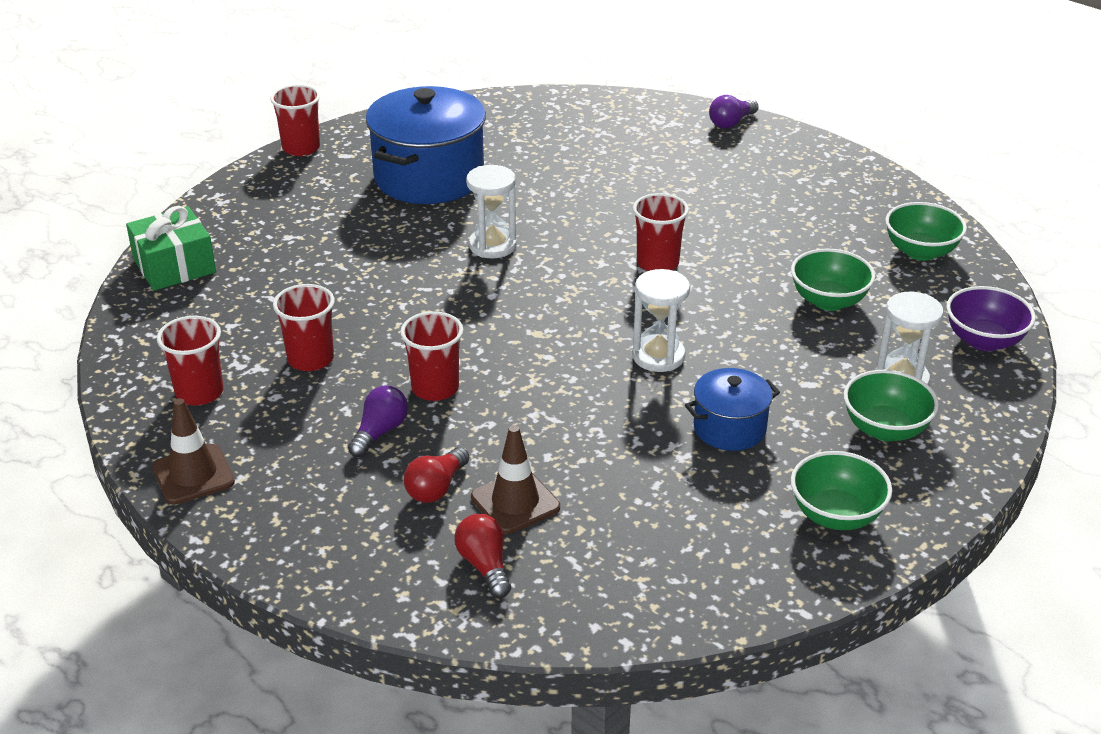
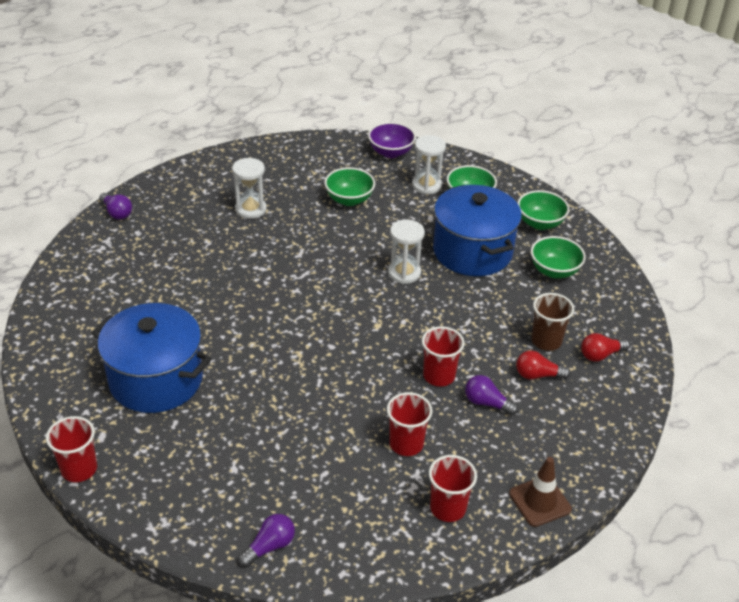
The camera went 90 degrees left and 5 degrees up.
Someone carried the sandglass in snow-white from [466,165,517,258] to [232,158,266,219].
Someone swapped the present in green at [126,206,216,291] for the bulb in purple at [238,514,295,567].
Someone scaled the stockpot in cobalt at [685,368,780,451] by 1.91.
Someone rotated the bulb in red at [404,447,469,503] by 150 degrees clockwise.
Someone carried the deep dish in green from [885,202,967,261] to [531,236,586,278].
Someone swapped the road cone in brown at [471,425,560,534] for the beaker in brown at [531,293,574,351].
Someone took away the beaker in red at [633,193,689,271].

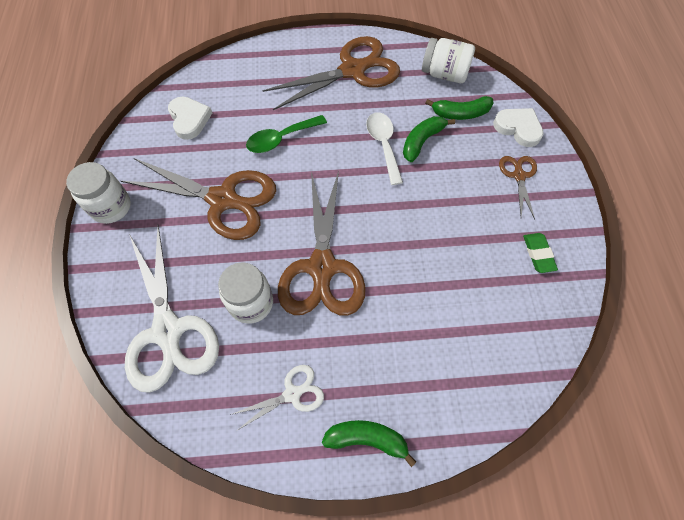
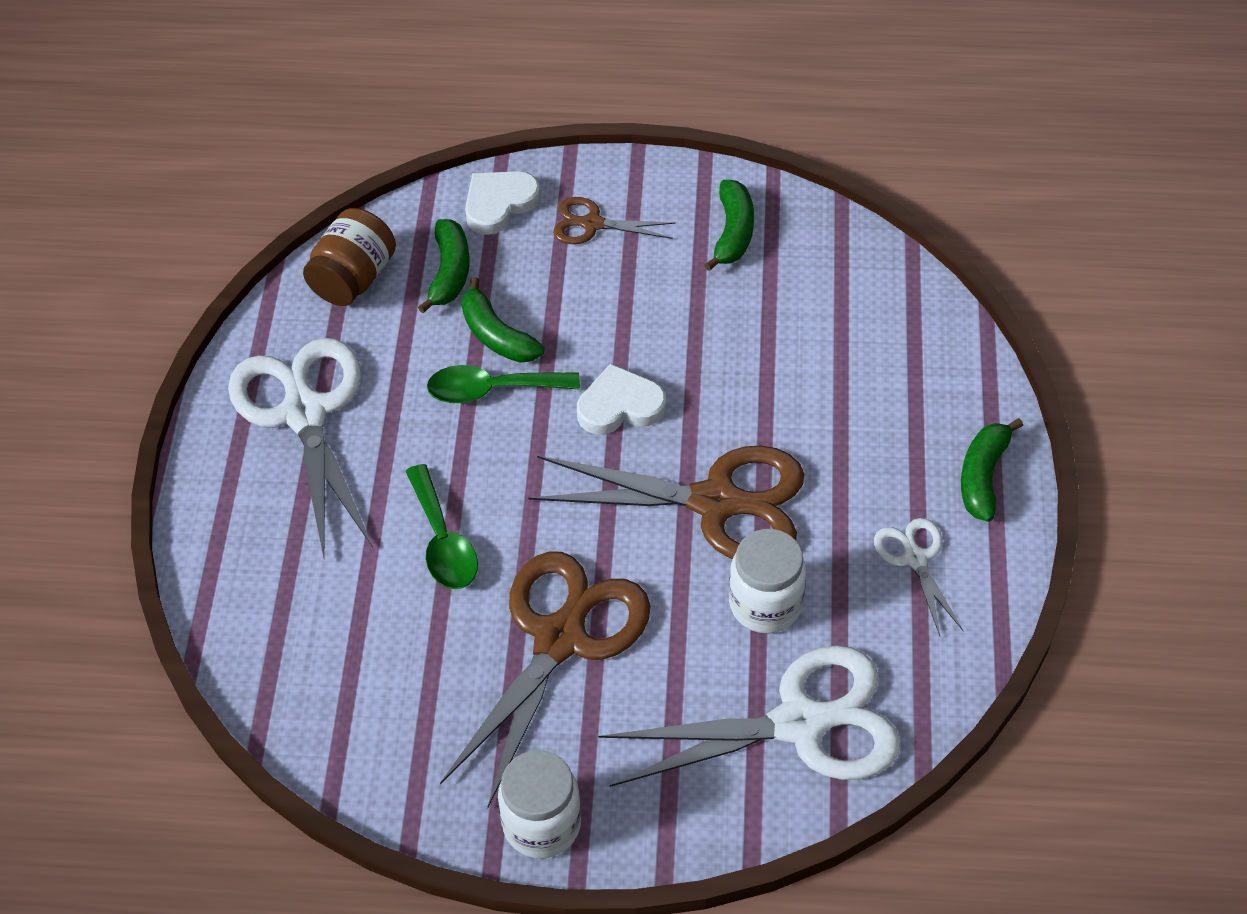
The camera went 80 degrees left and 10 degrees down.
Someone repainted the shears in brown at [262,36,400,110], which became the shears in snow-white at [228,338,373,557].
Someone repainted the preserve jar in snow-white at [422,38,475,83], which became the preserve jar in brown at [303,208,396,306].
Someone repainted the teaspoon in snow-white at [366,112,403,185], which became the teaspoon in green at [427,365,580,403].
Someone carried the heart in snow-white from [168,97,212,140] to [577,363,666,434].
Someone swapped the gum eraser in green at [523,233,558,273] for the banana fruit in green at [704,180,754,271].

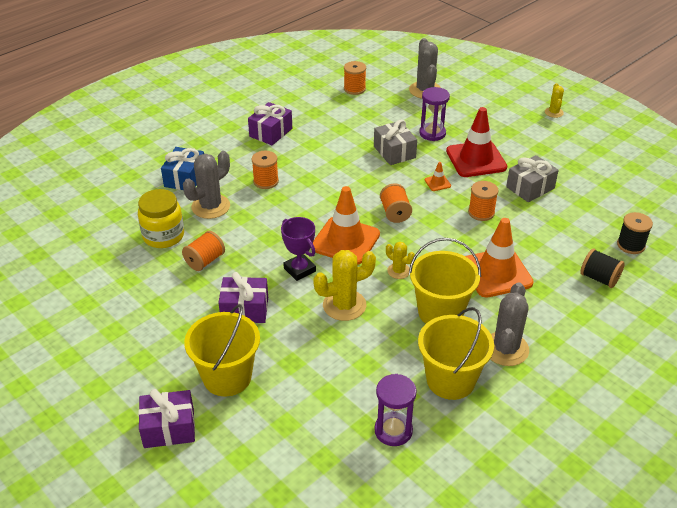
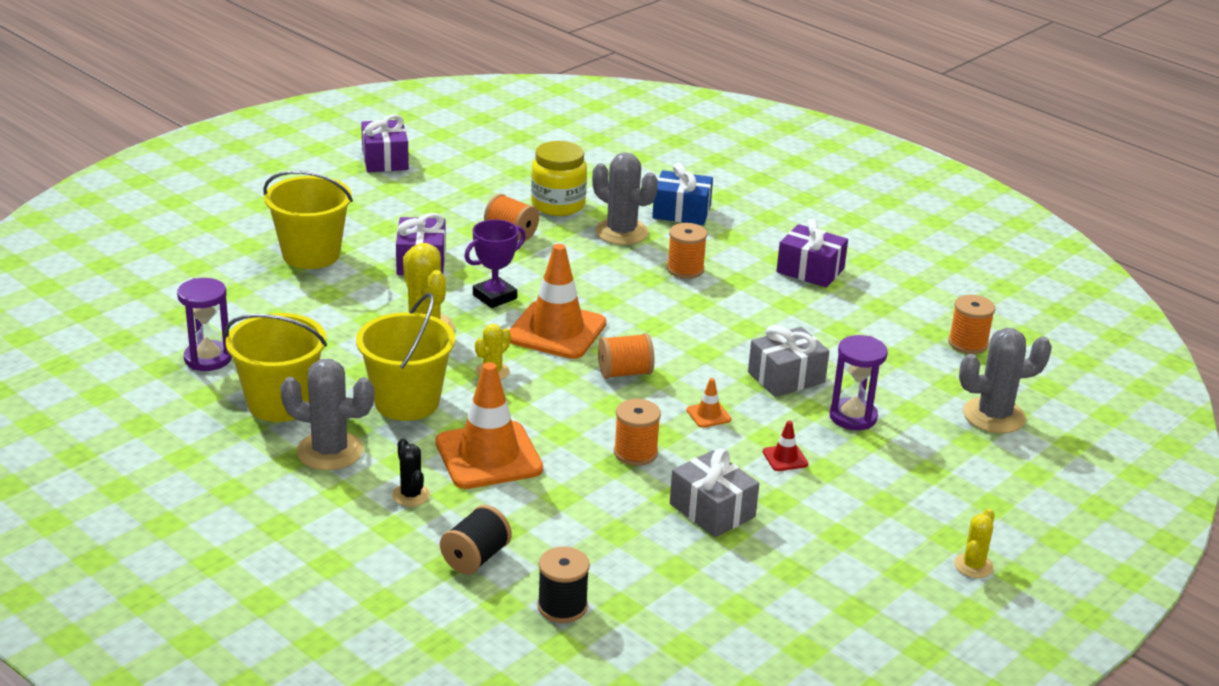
The camera went 85 degrees right and 10 degrees down.
Someone carried the present in purple from [138,389,195,448] to [361,114,409,172].
Someone put down the prickly plant in jet-black at [392,438,430,506].
Someone scaled the road cone in red at [446,107,507,177] by 0.41.
Someone rotated the prickly plant in golden at [545,83,564,118] by 60 degrees counterclockwise.

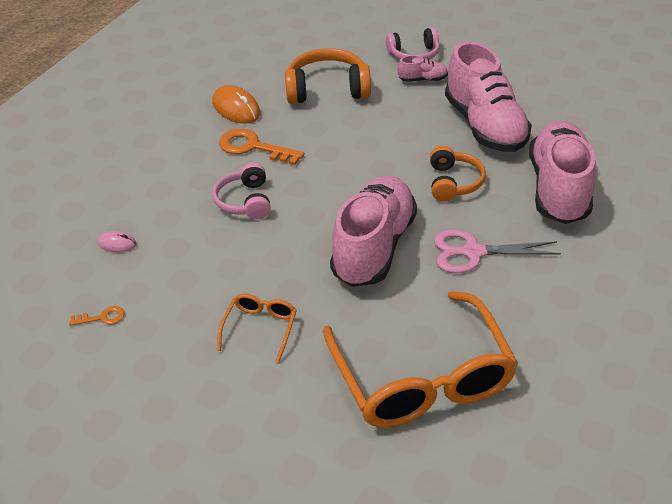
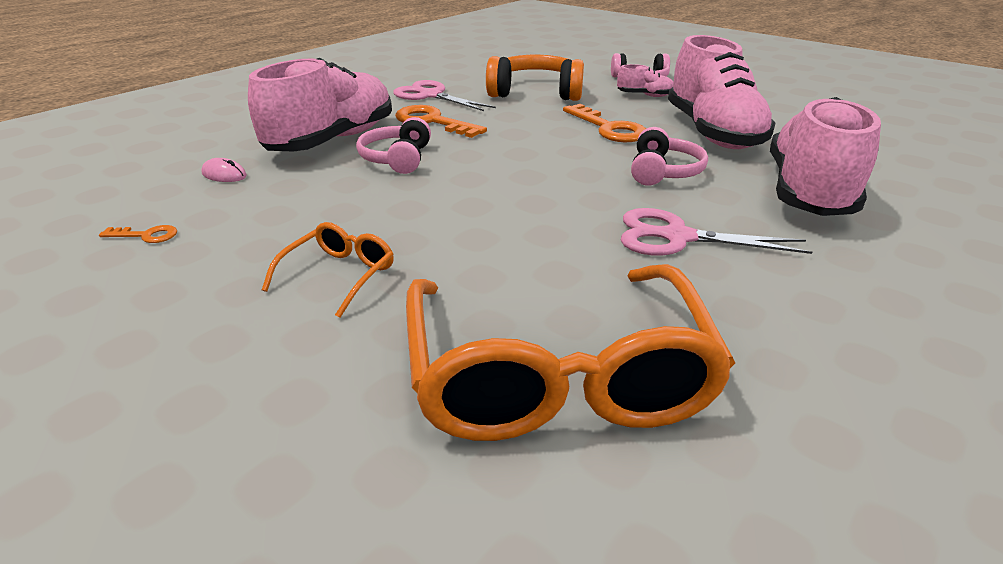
The camera went 10 degrees right and 10 degrees down.
Someone carried the lace-up shoe in rosy from [330,176,417,287] to [248,58,392,152].
Someone swapped the computer mouse in orange-coloured at [212,85,261,124] for the shears in rosy at [393,80,496,111].
Someone put down the latchkey in orange-coloured at [563,104,646,142].
Someone repainted the headset in orange-coloured at [430,146,486,202], which became the headset in rosy at [631,127,708,186].

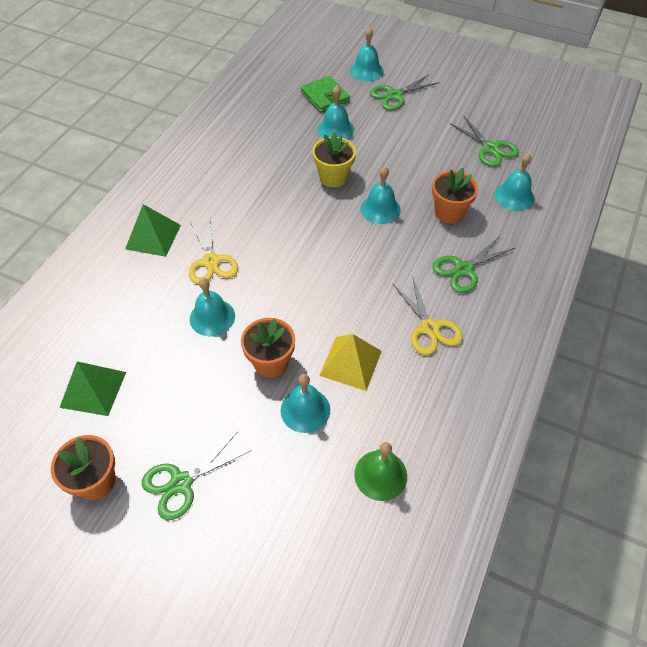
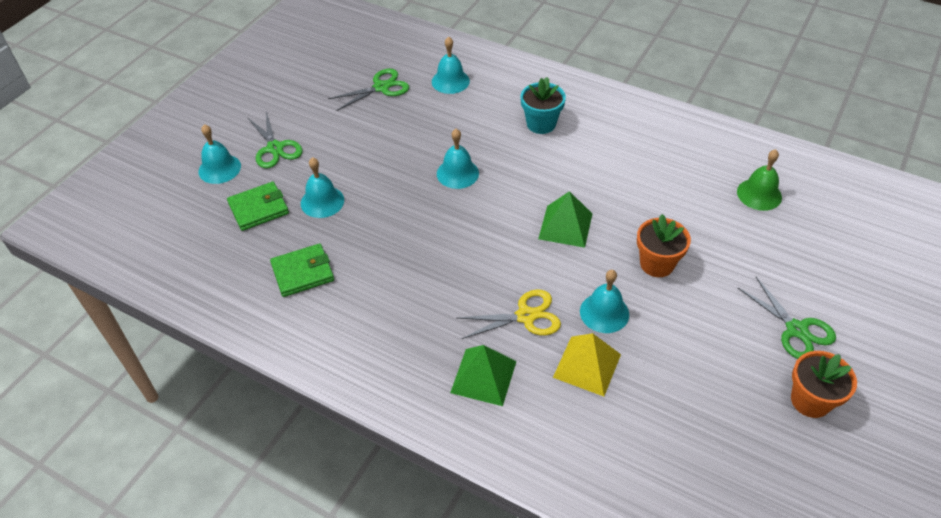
The camera went 85 degrees left and 5 degrees down.
Someone put down the wallet in green at [270,243,334,297].
Someone swapped the shears in green at [432,236,515,293] for the potted plant in turquoise at [520,77,566,134].
Someone carried the pyramid shape in green from [60,362,126,416] to [538,191,592,248].
Someone carried the pyramid shape in golden from [319,334,382,391] to [553,333,621,396].
Someone took away the hand bell in turquoise at [281,374,330,433].
Someone took away the potted plant in golden at [312,132,356,187].
Someone took away the shears in golden at [392,278,463,355].
Someone took away the potted plant in orange-coloured at [432,168,478,223].

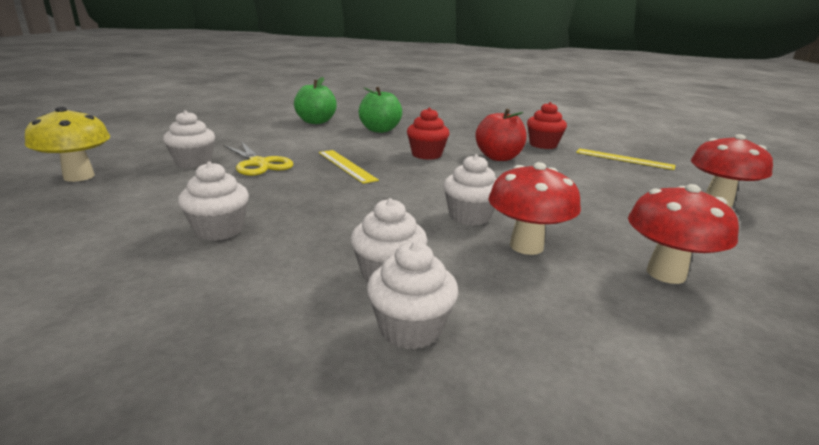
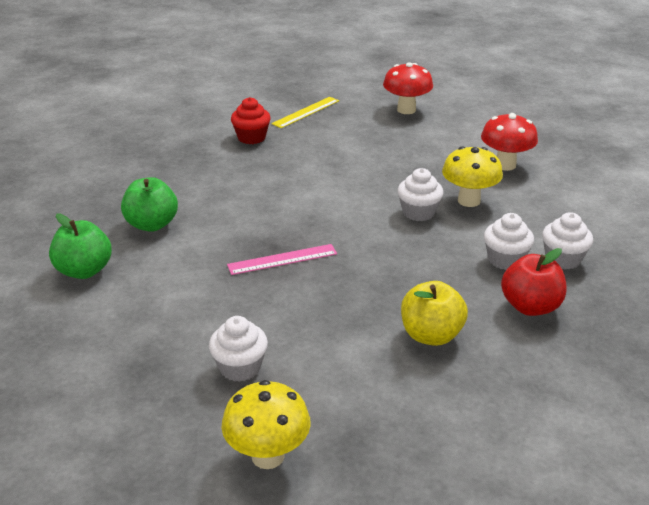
The camera went 75 degrees left and 10 degrees up.
Someone repainted the ruler in golden at [319,150,379,184], which became the ruler in rosy at [227,244,337,275].
Someone swapped the muffin in snow-white at [178,162,249,241] for the apple in golden at [401,281,468,346].
Someone repainted the mushroom in red at [488,162,581,255], which became the mushroom in golden at [442,146,503,207].
Someone carried the apple in red from [475,109,527,161] to [501,248,567,316].
Someone took away the shears in golden at [224,141,294,176].
Someone took away the muffin in red at [407,108,450,160].

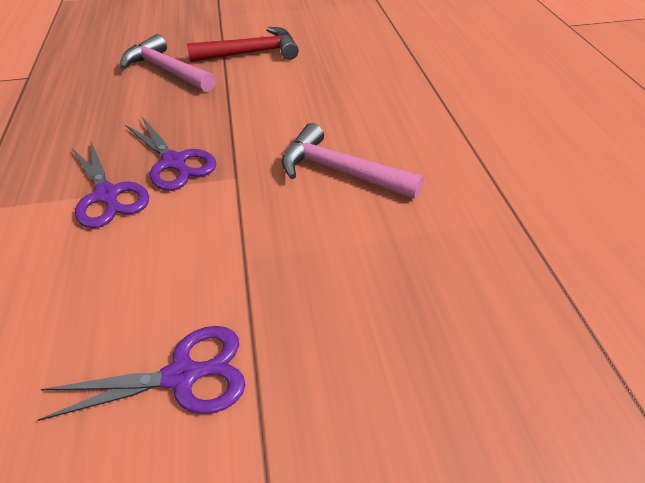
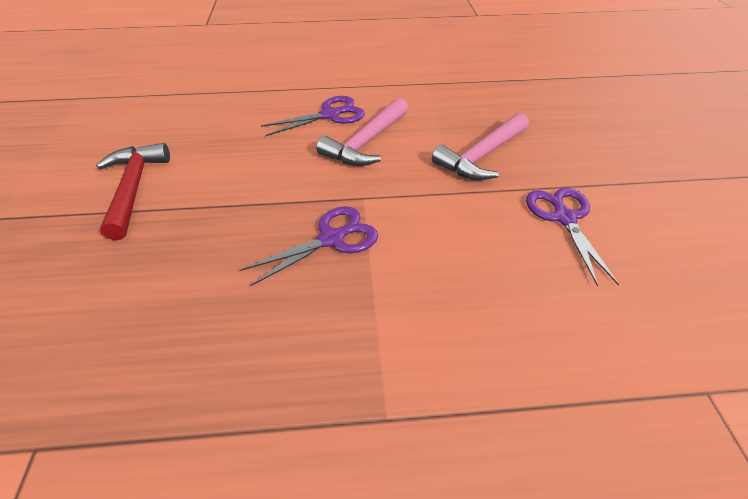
The camera went 85 degrees left and 0 degrees up.
Someone carried the shears in purple from [72,140,149,228] to [261,96,365,136].
Someone carried the carpenter's hammer in rosy from [120,34,215,92] to [432,113,529,180].

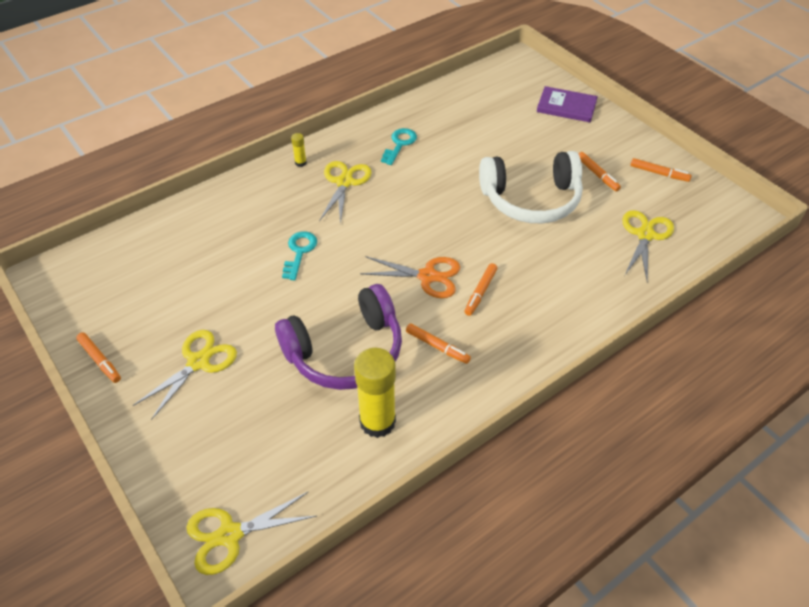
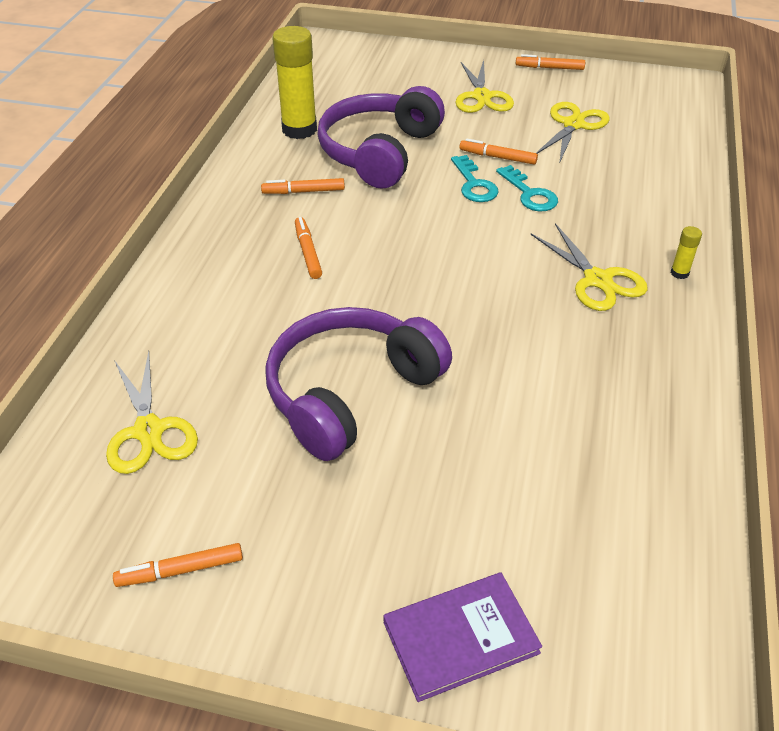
The camera went 140 degrees right and 5 degrees down.
Someone repainted the headset in snow-white at [479,151,583,223], which became the headset in purple at [265,307,452,461].
Someone carried the latchkey in turquoise from [381,128,417,165] to [451,155,499,202].
Someone carried the marker in orange-coloured from [579,152,621,191] to [459,138,538,165].
Someone carried the shears in golden from [186,492,316,575] to [536,102,610,164].
Someone took away the shears in orange-coloured at [360,256,460,298].

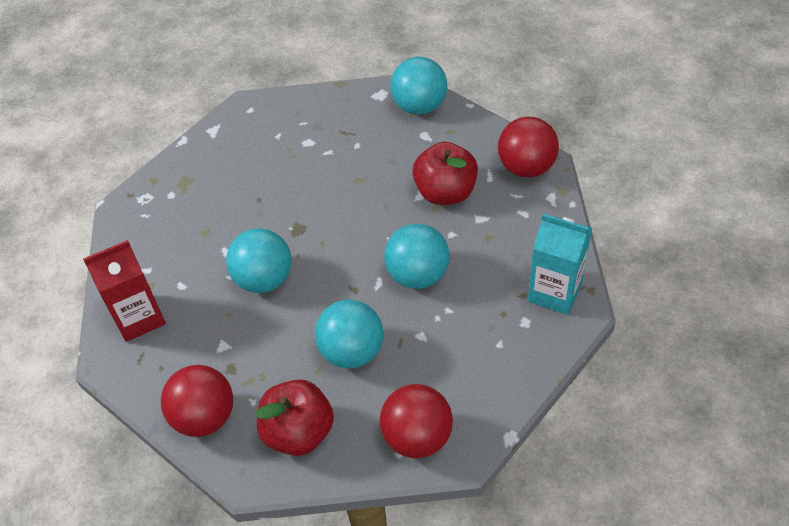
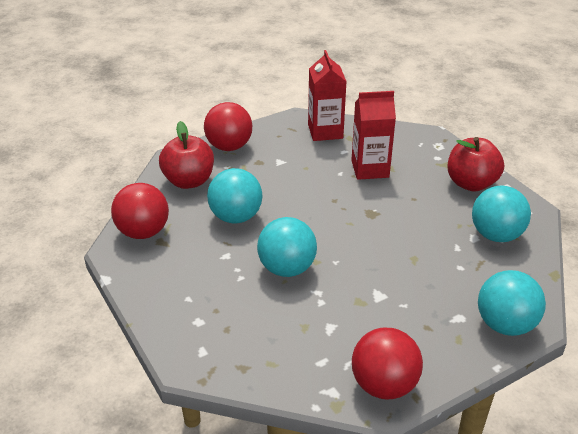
The camera went 105 degrees right and 15 degrees down.
Someone put down the carton in red at [351,91,396,180].
Someone carried the apple in red from [412,142,478,205] to [448,137,504,192].
Someone carried the sphere in turquoise from [226,228,291,293] to [472,186,531,242].
Someone took away the carton in turquoise at [528,213,592,315].

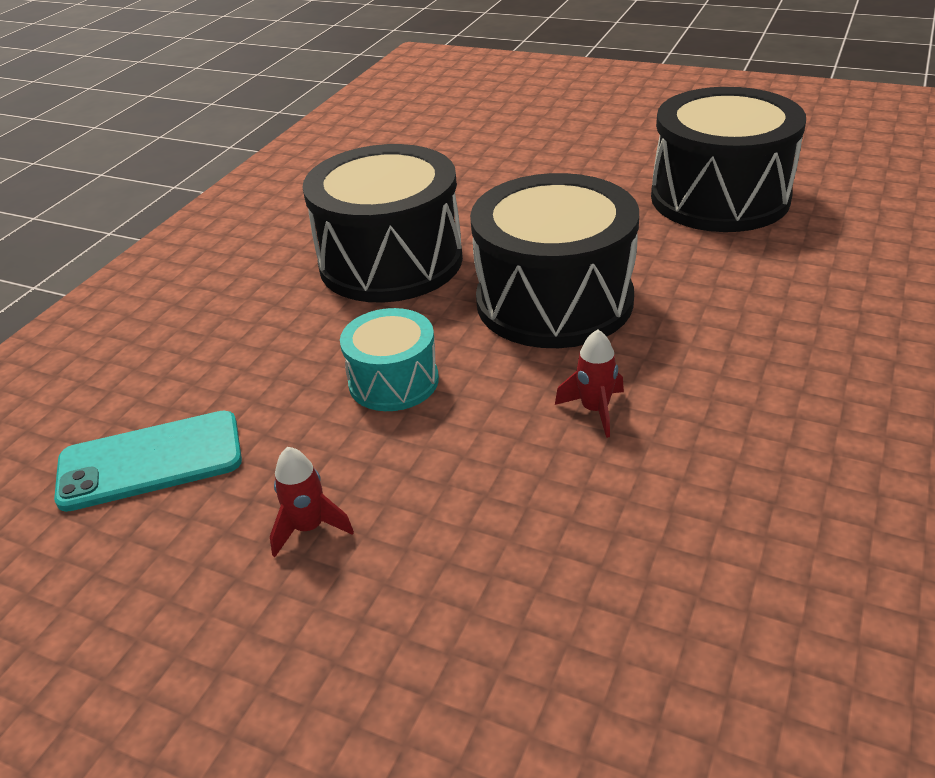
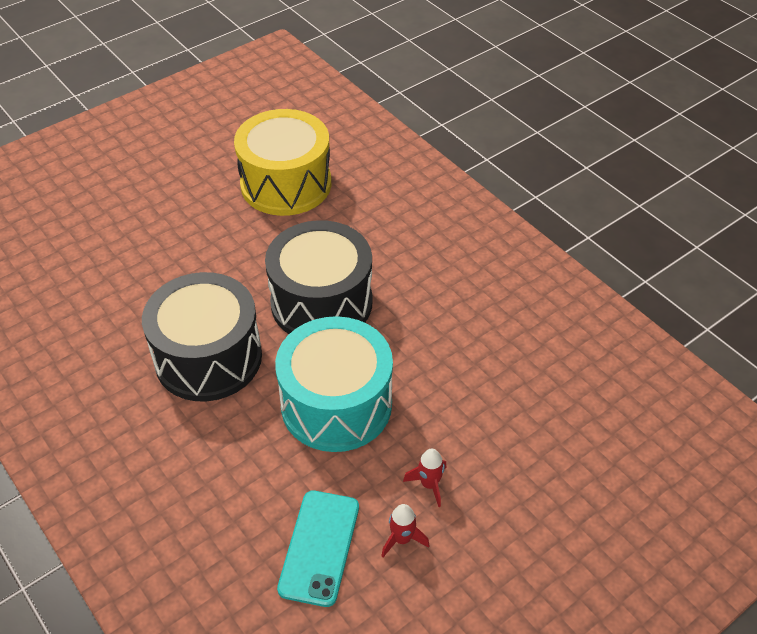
The camera went 65 degrees left and 10 degrees up.
Someone repainted the drum in jet-black at [651,87,806,232], which became the drum in golden at [234,109,331,216].
Someone scaled the drum in turquoise at [340,308,439,411] by 1.90.
Someone carried the spaceship in red from [555,329,624,438] to [382,504,430,557].

